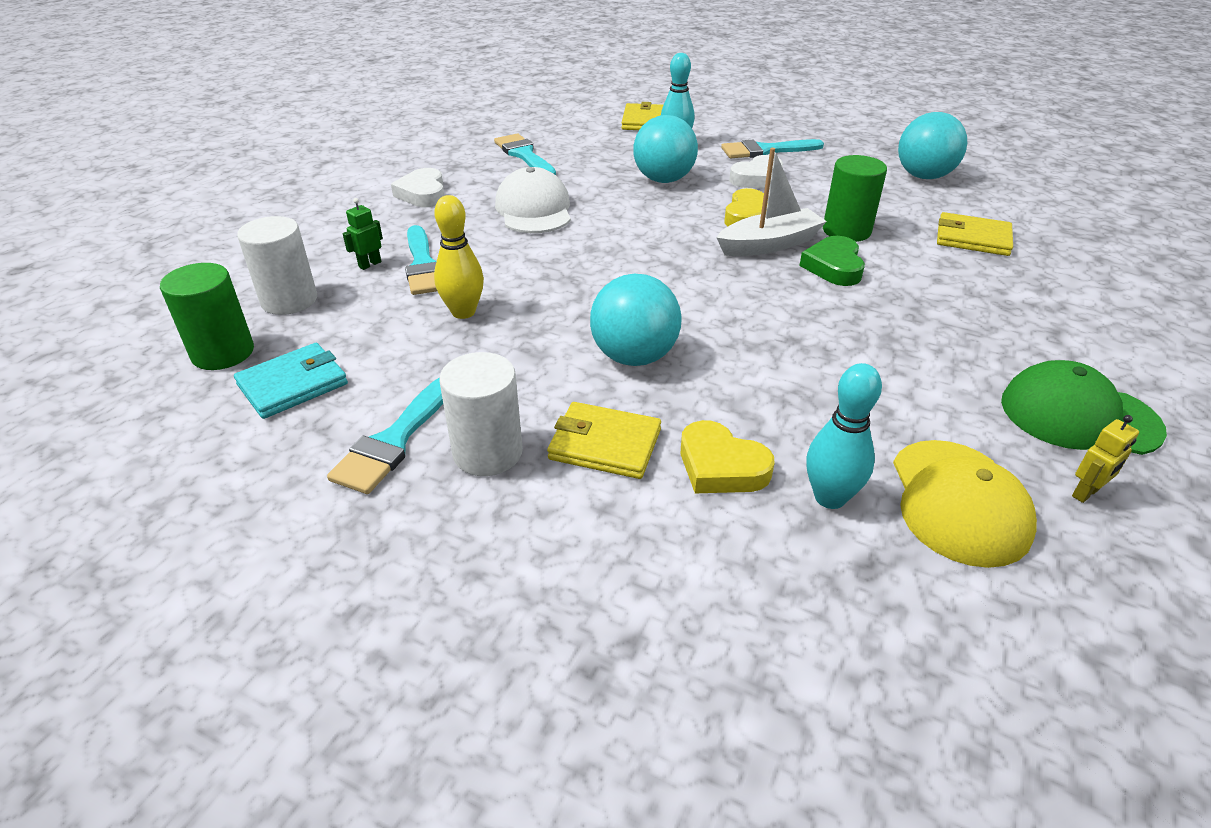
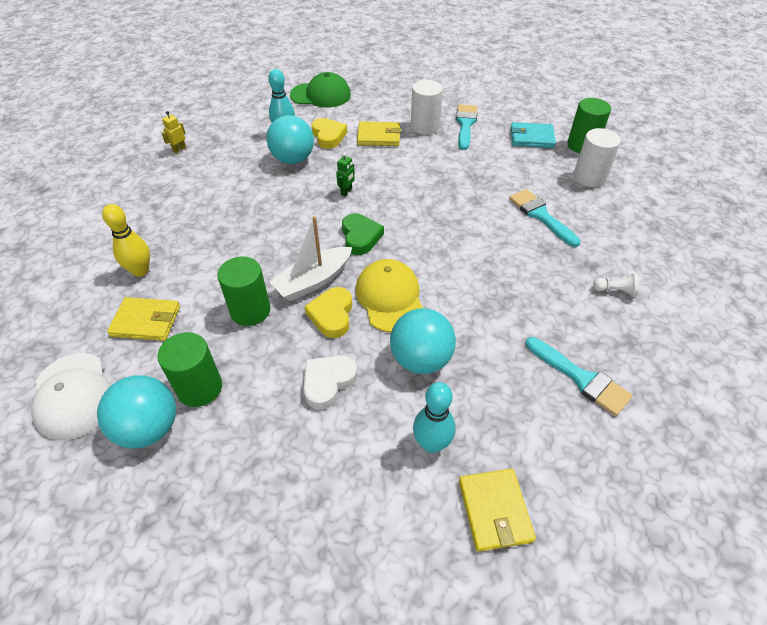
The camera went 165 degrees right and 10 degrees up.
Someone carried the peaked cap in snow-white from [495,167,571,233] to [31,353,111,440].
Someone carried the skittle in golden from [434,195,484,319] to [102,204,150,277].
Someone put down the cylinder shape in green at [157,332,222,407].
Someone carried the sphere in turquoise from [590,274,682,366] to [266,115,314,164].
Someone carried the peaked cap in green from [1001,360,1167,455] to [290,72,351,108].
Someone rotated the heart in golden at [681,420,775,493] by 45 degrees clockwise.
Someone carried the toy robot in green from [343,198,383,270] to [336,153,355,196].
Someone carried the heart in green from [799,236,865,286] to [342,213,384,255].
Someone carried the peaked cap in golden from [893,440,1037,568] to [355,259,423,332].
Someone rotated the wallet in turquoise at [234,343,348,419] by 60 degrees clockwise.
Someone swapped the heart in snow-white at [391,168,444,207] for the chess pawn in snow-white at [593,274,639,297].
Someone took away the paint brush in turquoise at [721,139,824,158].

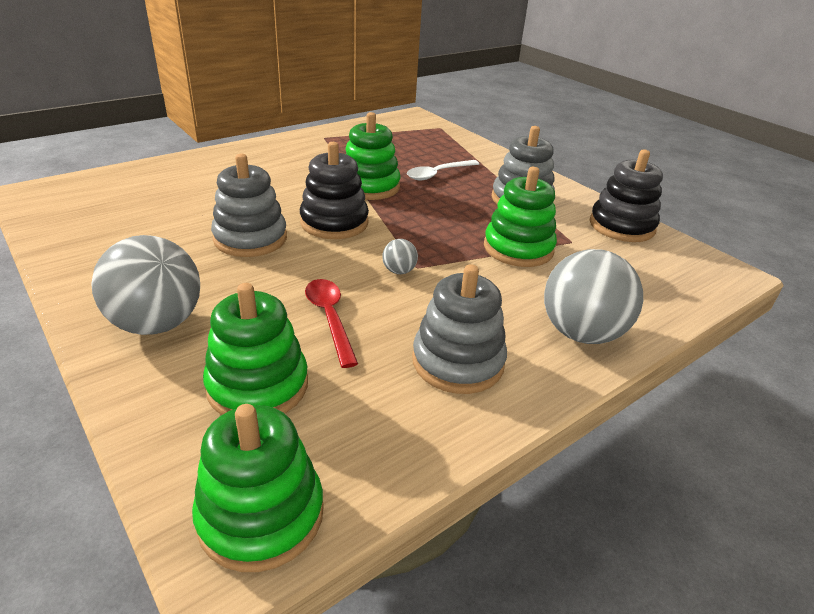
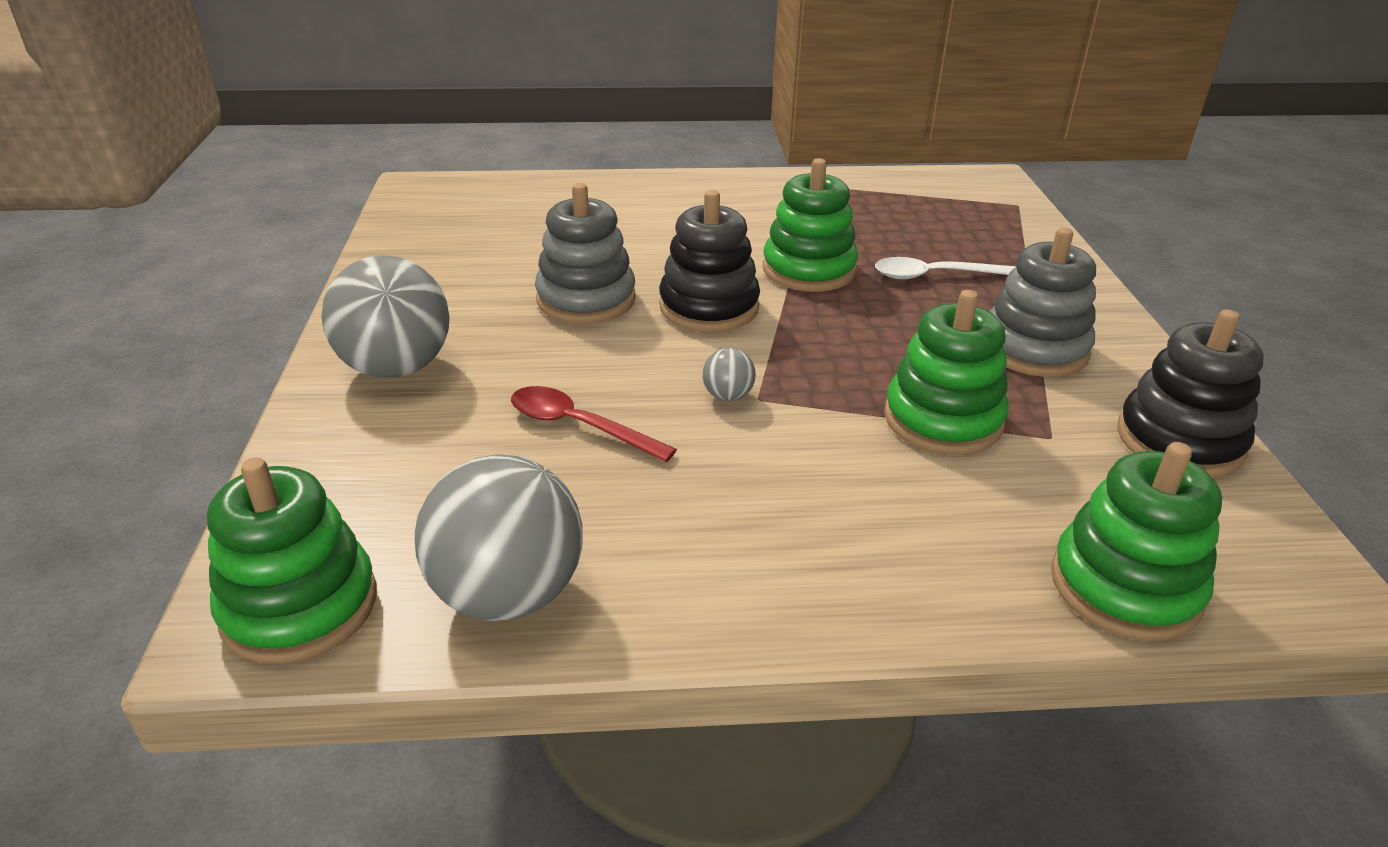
The camera went 35 degrees right and 0 degrees up.
Someone carried the sphere in grey from [544,249,643,344] to [415,454,583,621].
Someone rotated the teaspoon in red at [305,279,358,368] by 75 degrees counterclockwise.
Someone carried the stacking toy in green from [203,283,308,415] to [1051,442,1222,641].
Someone took away the stacking toy in grey at [412,264,507,394].

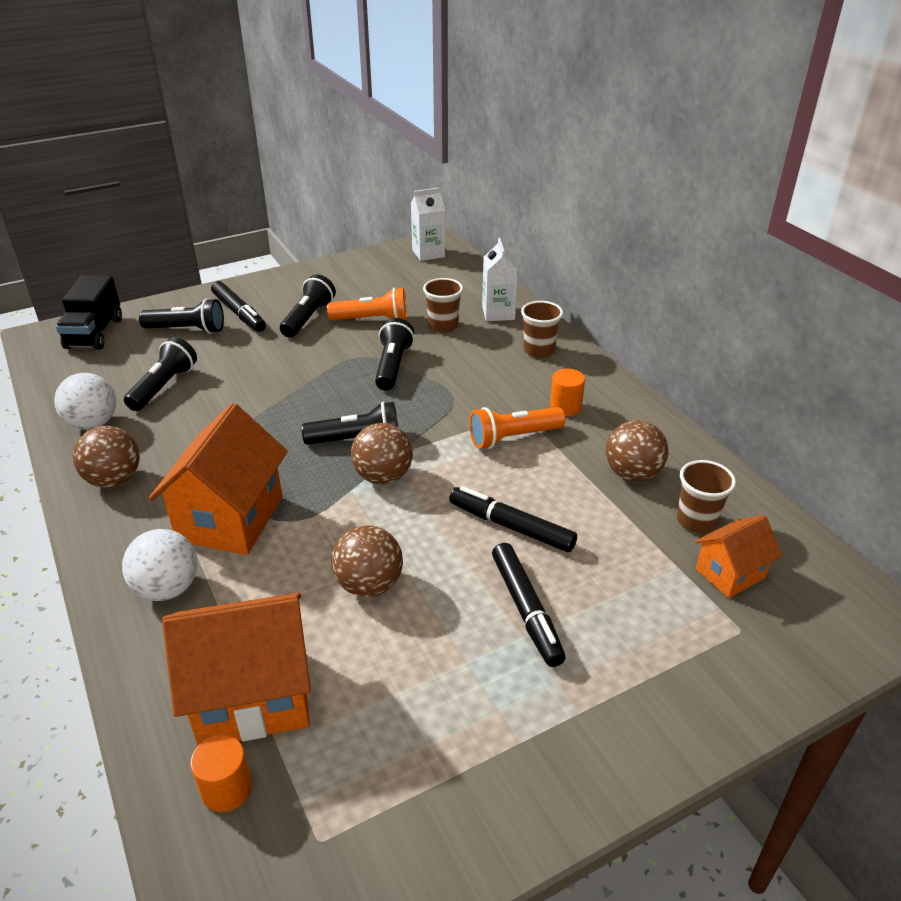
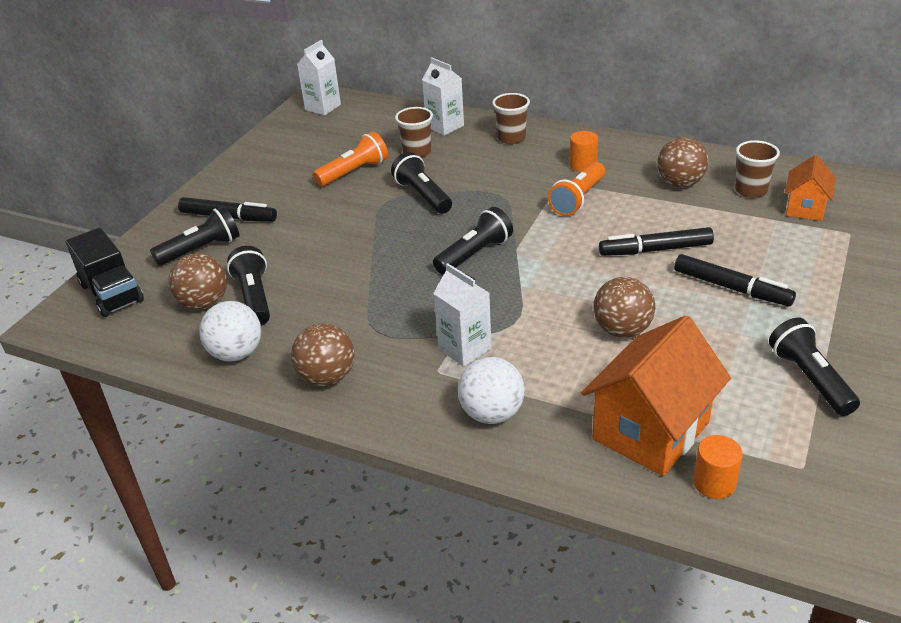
The camera went 35 degrees left and 0 degrees up.
Someone carried the sphere in brown from [351,423,413,485] to [169,253,227,310].
Someone swapped the cottage in orange-coloured at [149,403,288,555] for the carton in snow-white at [433,263,492,367].
Someone carried the flashlight in jet-black from [280,274,336,338] to [769,318,860,416].

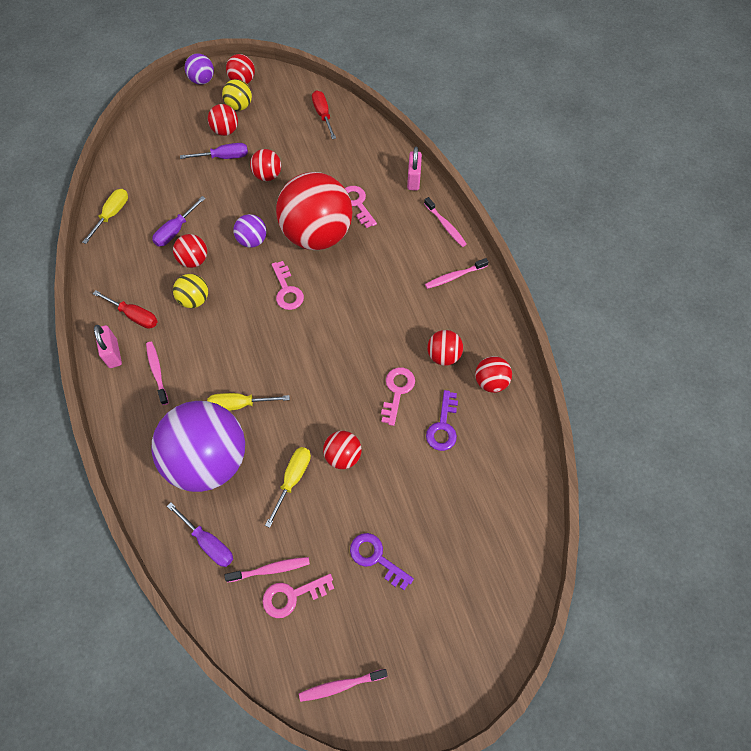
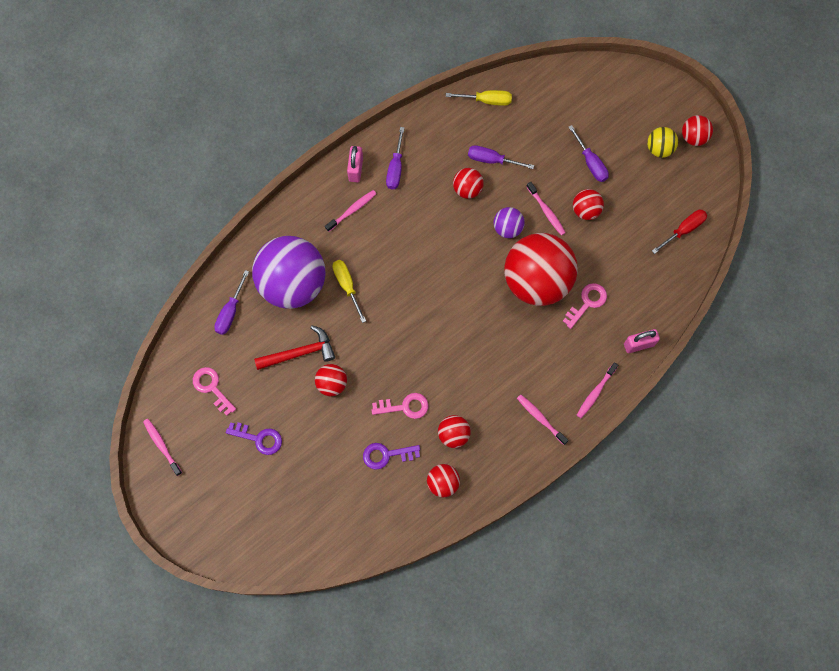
The camera went 70 degrees right and 10 degrees up.
Someone rotated the latchkey in purple at [350,533,414,590] by 90 degrees clockwise.
Someone swapped the flat screwdriver in golden at [265,447,311,528] for the carpenter's hammer in red at [254,325,335,370].
Someone rotated the lock in rosy at [94,325,122,368] by 45 degrees counterclockwise.
Someone repainted the flat screwdriver in red at [93,290,158,329], which became the flat screwdriver in purple at [386,127,405,189].
Someone carried the toothbrush in rosy from [225,557,310,582] to [526,182,566,236].
Someone took away the sphere in golden at [173,274,208,308].
Someone took away the sphere in purple at [185,53,214,85].
Someone took away the sphere in red at [208,104,238,136].
Someone took away the latchkey in rosy at [272,261,304,310].

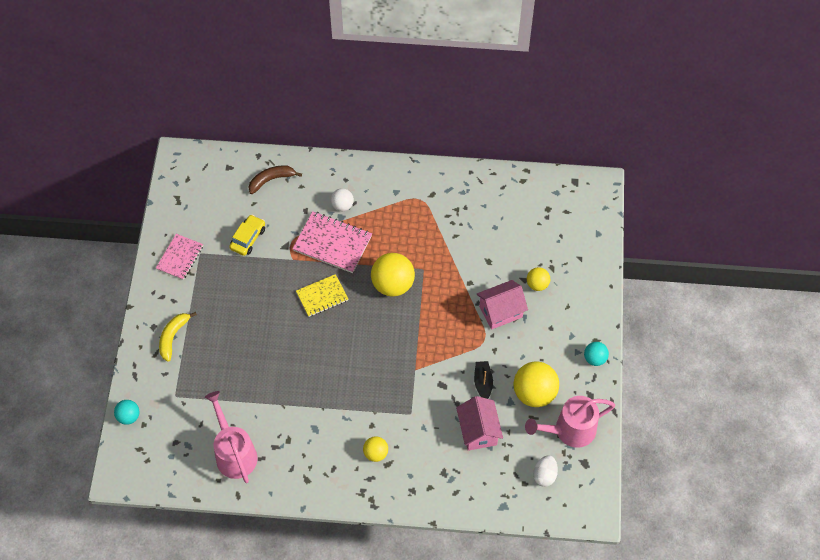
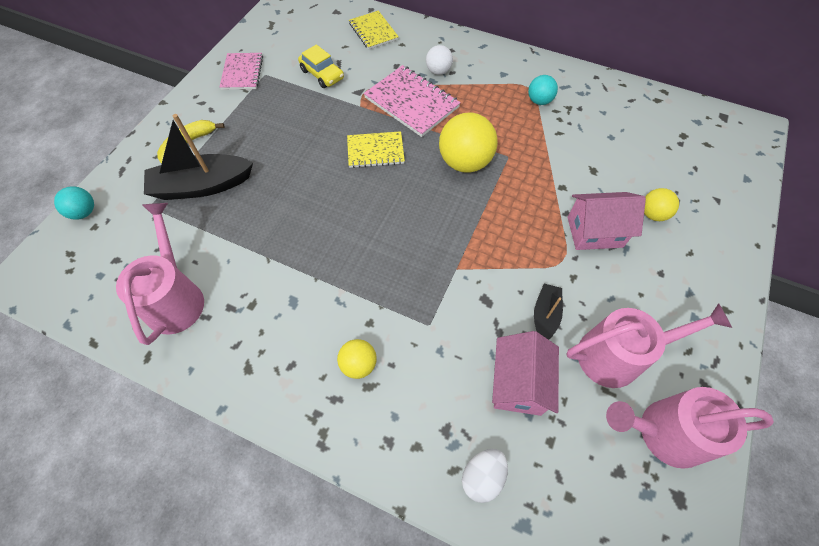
The camera went 20 degrees right and 0 degrees up.
Someone put down the boat in jet-black at [144,114,253,200].
Someone rotated the notepad in rosy at [156,234,203,280] by 45 degrees counterclockwise.
Someone rotated the car in golden at [229,215,265,256] by 90 degrees clockwise.
Someone swapped the banana fruit in brown at [248,166,302,194] for the notepad in golden at [349,11,399,49].
Someone carried the egg shape in snow-white from [533,455,558,487] to [462,449,508,503].
Someone carried the sphere in turquoise from [584,342,609,366] to [528,75,558,105].
Someone swapped the sphere in golden at [513,362,559,407] for the watering can in rosy at [566,303,732,388].

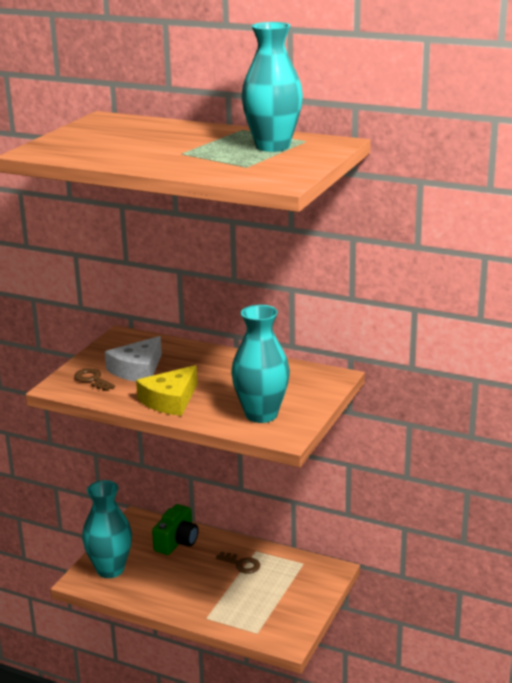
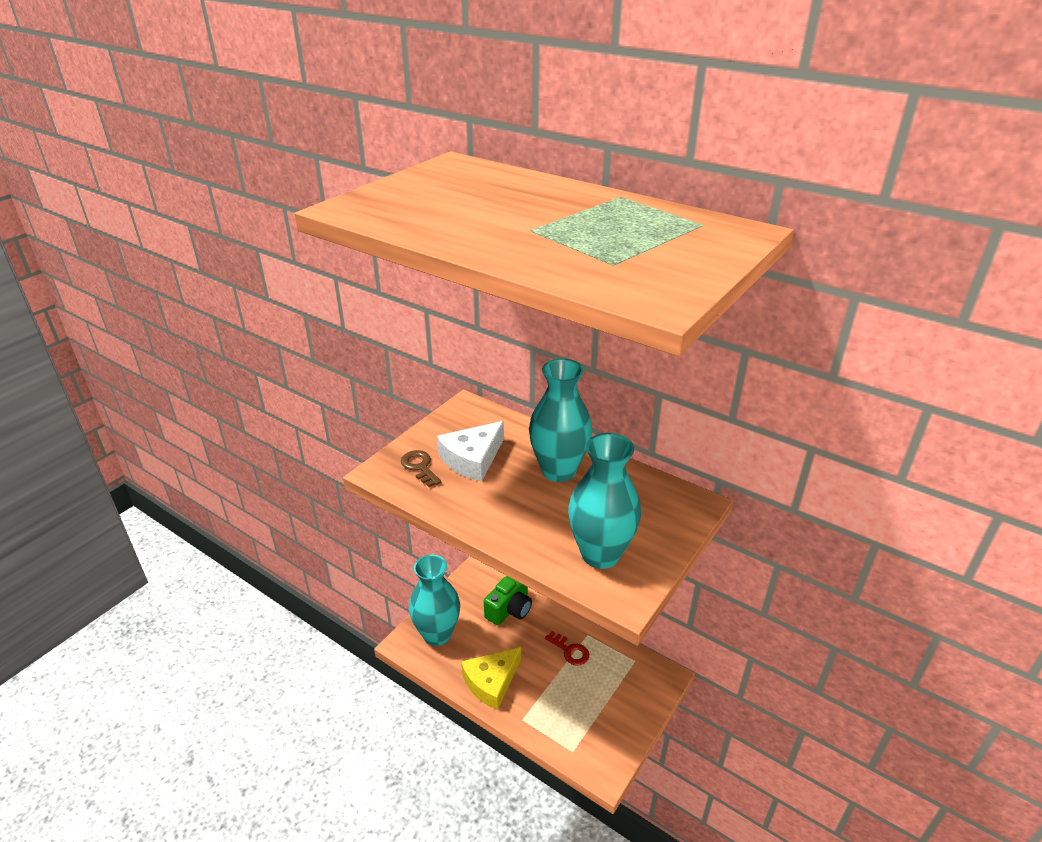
The camera went 10 degrees right and 10 degrees up.
Someone carried the cheese wedge in golden from [136,365,197,416] to [461,647,521,710].
Someone carried the tall vase in turquoise from [241,22,303,152] to [529,359,592,482].
Someone repainted the latchkey in brown at [216,552,260,574], which became the latchkey in red at [545,631,589,666].

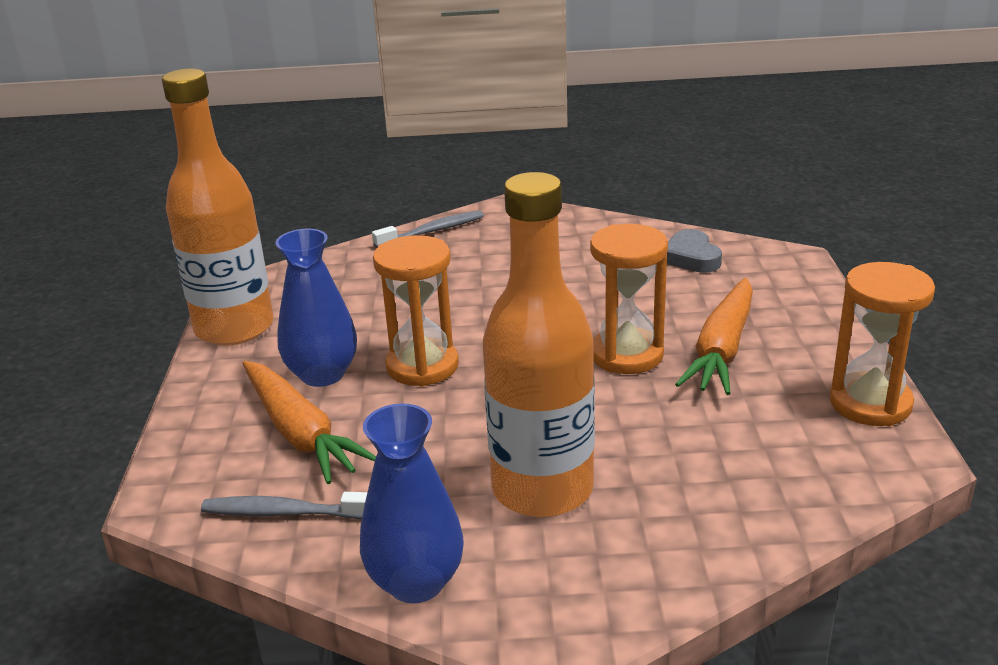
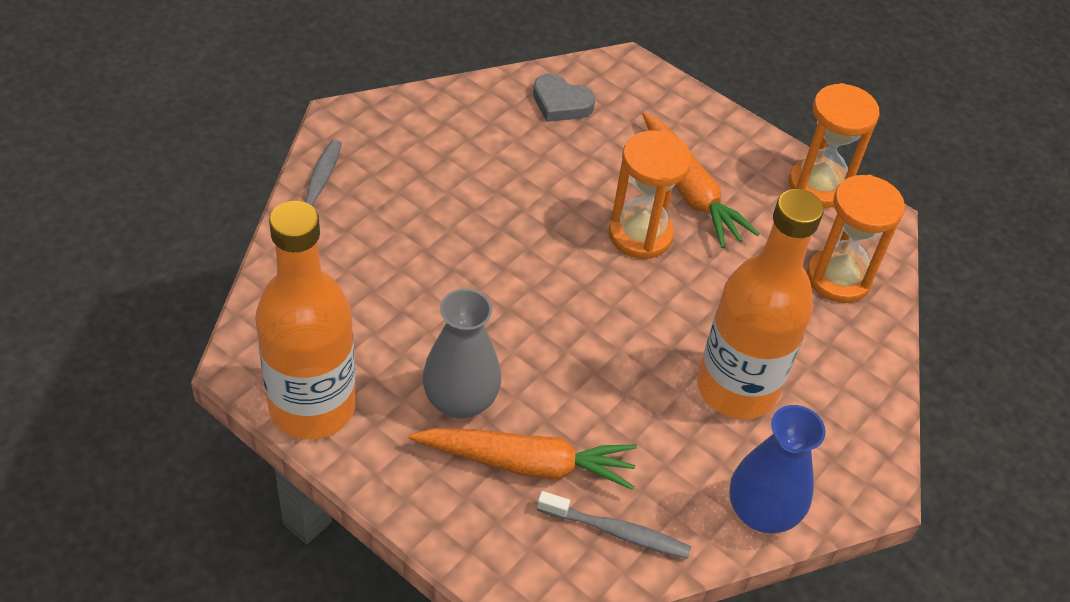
The camera went 55 degrees left and 20 degrees up.
Someone repainted the tall vase in cobalt at [276,229,357,387], which became the tall vase in grey at [423,289,501,419].
Someone rotated the toothbrush in grey at [201,492,367,519] by 120 degrees counterclockwise.
Someone carried the sandglass in orange-coloured from [373,235,459,387] to [807,175,905,303].

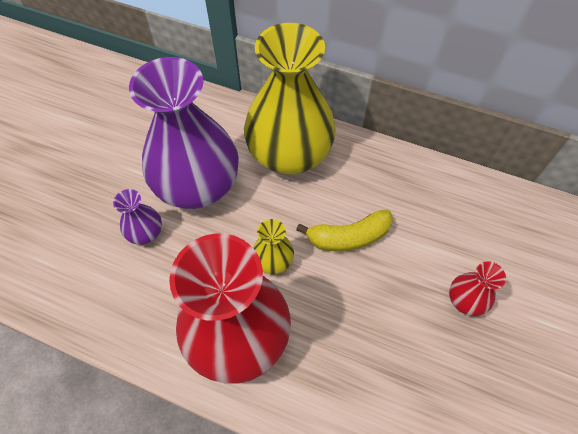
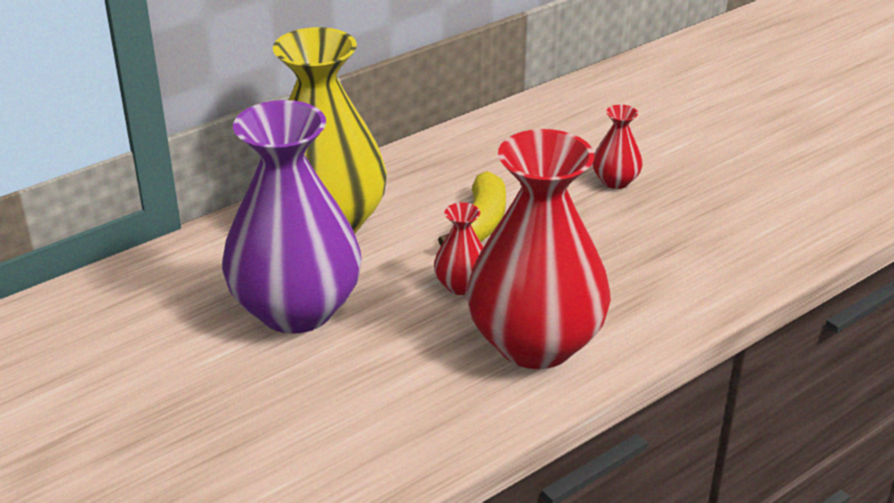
The camera went 60 degrees left and 25 degrees down.
Someone repainted the tall vase in golden at [253,219,294,274], which became the tall vase in red at [434,202,483,295].
Someone took away the tall vase in purple at [113,189,162,245].

